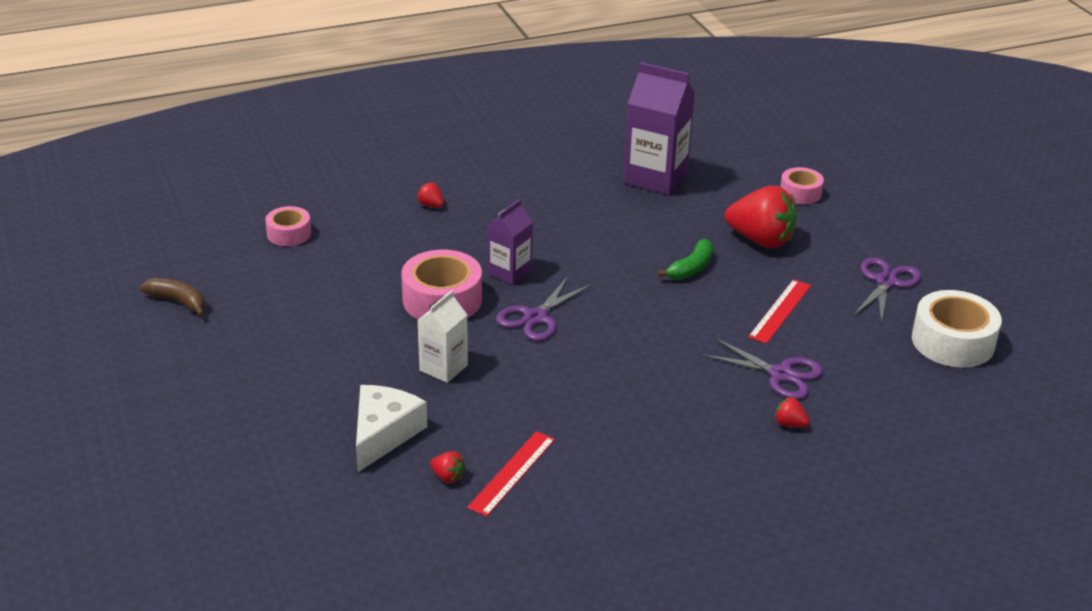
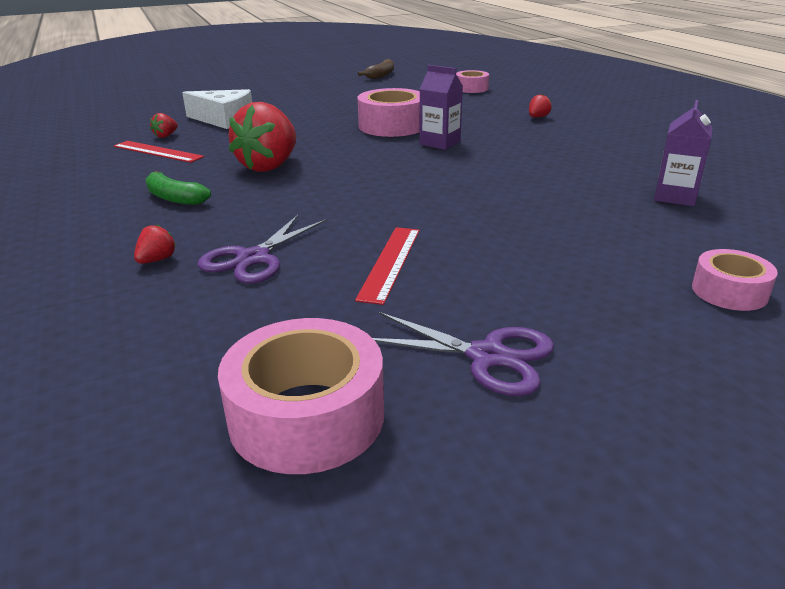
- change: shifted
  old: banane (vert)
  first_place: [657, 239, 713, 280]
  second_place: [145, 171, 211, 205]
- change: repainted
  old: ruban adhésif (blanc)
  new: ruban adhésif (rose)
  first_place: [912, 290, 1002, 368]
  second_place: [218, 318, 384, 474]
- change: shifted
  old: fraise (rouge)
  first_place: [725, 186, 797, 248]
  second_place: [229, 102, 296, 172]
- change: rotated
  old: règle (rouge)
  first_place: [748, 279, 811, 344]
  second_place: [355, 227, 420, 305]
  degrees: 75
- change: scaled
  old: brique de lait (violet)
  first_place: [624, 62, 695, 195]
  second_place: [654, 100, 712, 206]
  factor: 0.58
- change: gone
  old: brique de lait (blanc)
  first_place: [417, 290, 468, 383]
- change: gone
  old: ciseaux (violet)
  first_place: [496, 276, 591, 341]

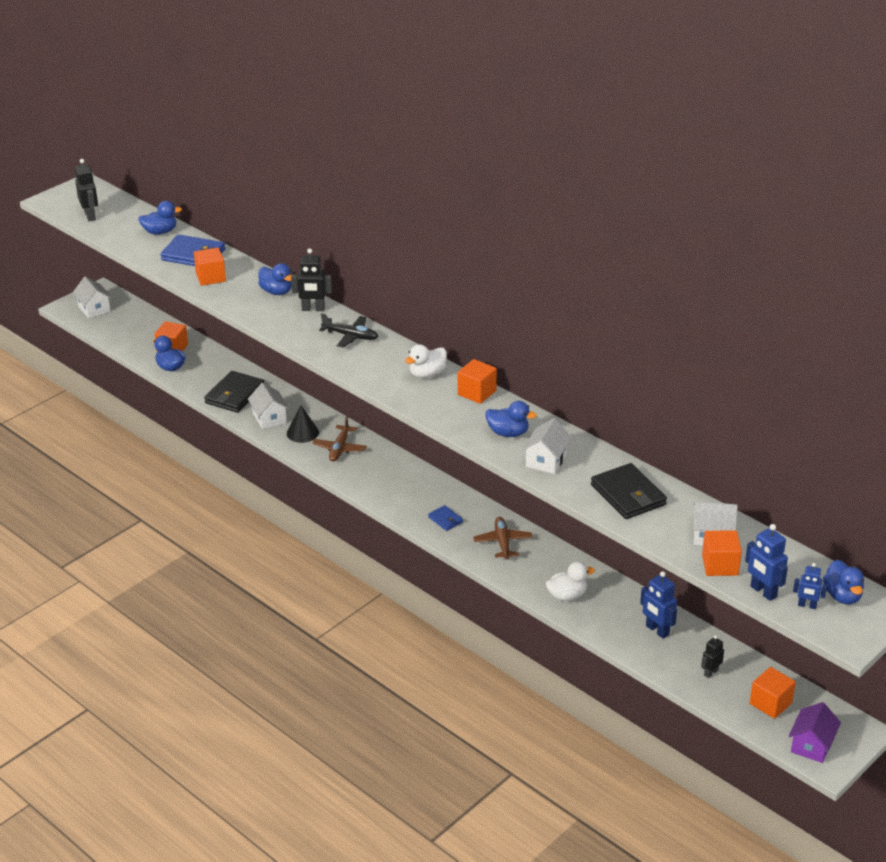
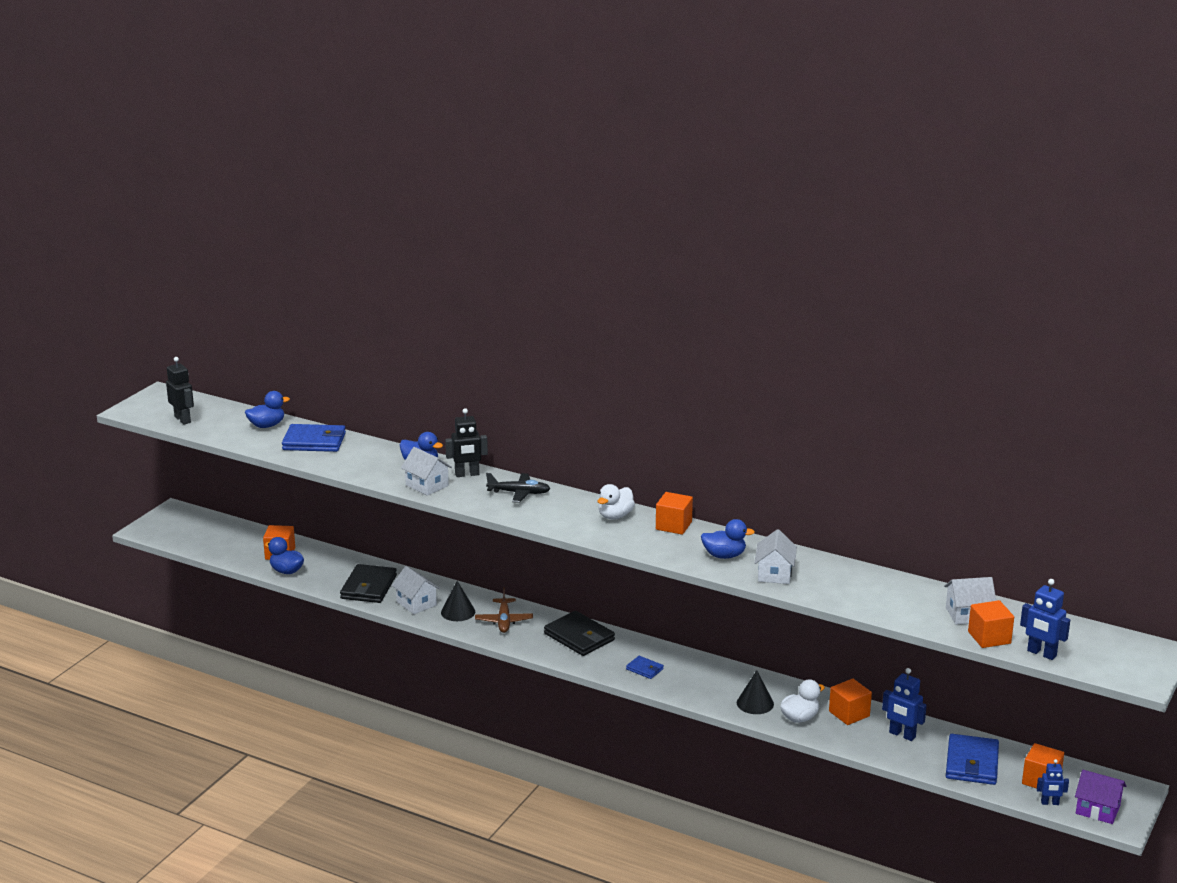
- change: shifted
  old: maison (blanc)
  first_place: [73, 277, 112, 318]
  second_place: [401, 447, 452, 496]
- change: shifted
  old: portefeuille (noir)
  first_place: [591, 463, 667, 519]
  second_place: [544, 611, 615, 656]
- change: new
  new: cône (noir)
  second_place: [737, 670, 774, 714]
- change: shifted
  old: cube (orange)
  first_place: [194, 248, 226, 286]
  second_place: [829, 679, 872, 725]
- change: swapped
  old: robot (noir)
  new: portefeuille (bleu)
  first_place: [701, 635, 724, 678]
  second_place: [946, 734, 999, 785]
- change: shifted
  old: robot (bleu)
  first_place: [793, 563, 827, 609]
  second_place: [1037, 759, 1069, 805]
- change: rotated
  old: maison (violet)
  first_place: [789, 702, 841, 763]
  second_place: [1075, 770, 1126, 824]
  degrees: -75
- change: gone
  old: avion (marron)
  first_place: [473, 517, 532, 559]
- change: gone
  old: canard (bleu)
  first_place: [823, 560, 864, 604]

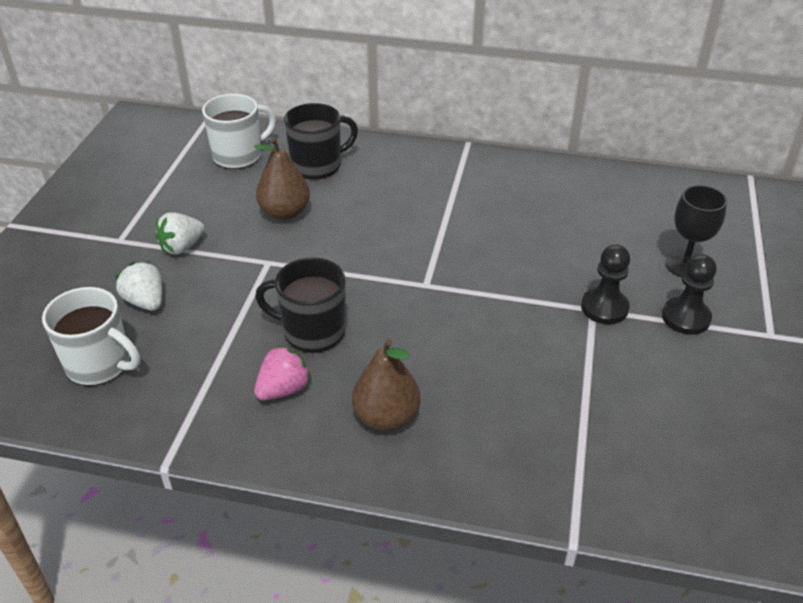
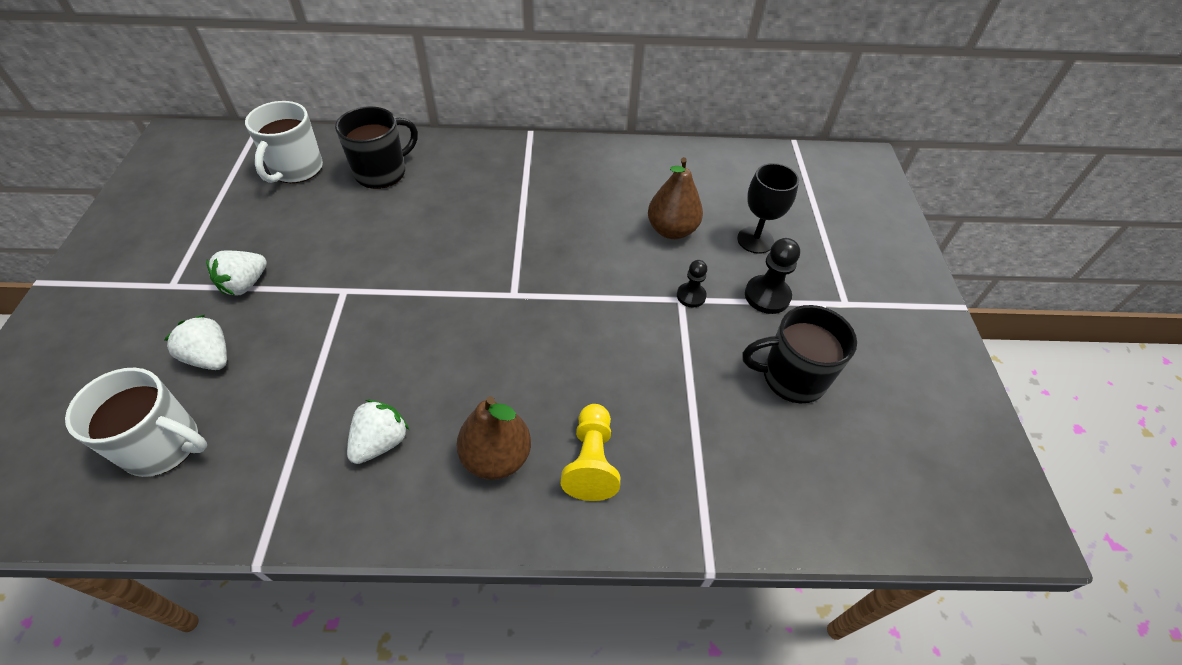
- change: rotated
  old: tasse (blanc)
  first_place: [202, 94, 276, 169]
  second_place: [245, 101, 323, 183]
  degrees: 150
- change: repainted
  old: fraise (rose)
  new: fraise (blanc)
  first_place: [254, 345, 311, 401]
  second_place: [347, 400, 409, 464]
- change: new
  new: pion (jaune)
  second_place: [561, 404, 620, 501]
- change: shifted
  old: poire (marron)
  first_place: [254, 138, 310, 220]
  second_place: [648, 157, 703, 239]
- change: scaled
  old: pion (noir)
  first_place: [581, 244, 630, 324]
  second_place: [677, 260, 707, 307]
  factor: 0.64
- change: shifted
  old: tasse (noir)
  first_place: [255, 257, 345, 353]
  second_place: [742, 305, 857, 403]

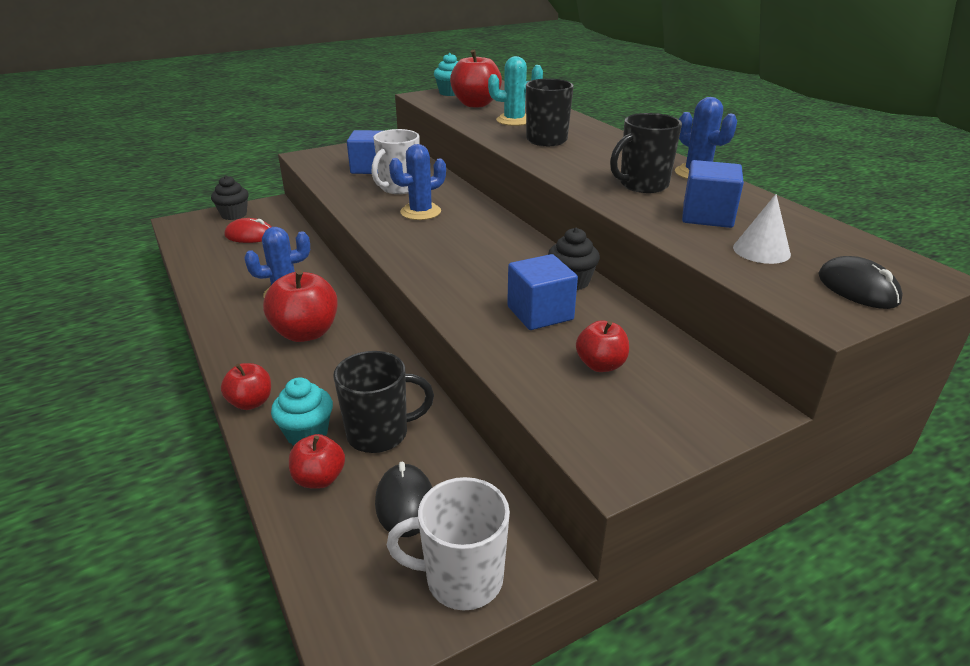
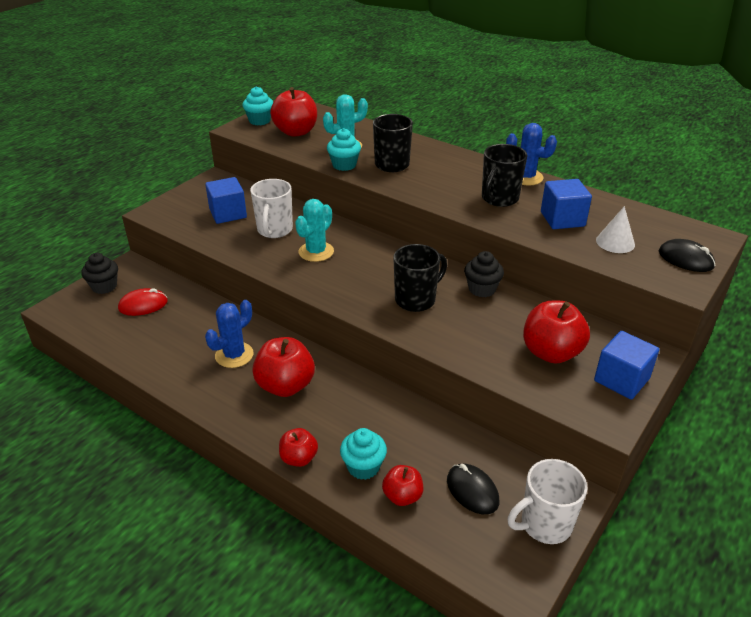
- change: repainted
  old: cactus (bleu)
  new: cactus (turquoise)
  first_place: [389, 144, 446, 220]
  second_place: [295, 199, 334, 262]
- change: new
  new: muffin (turquoise)
  second_place: [327, 128, 361, 171]
- change: shifted
  old: tasse (noir)
  first_place: [333, 351, 434, 453]
  second_place: [393, 244, 447, 312]
- change: scaled
  old: pomme (rouge)
  first_place: [576, 320, 629, 372]
  second_place: [523, 301, 590, 363]
  factor: 1.72
- change: shifted
  old: cube (bleu)
  first_place: [507, 254, 578, 330]
  second_place: [594, 331, 659, 399]

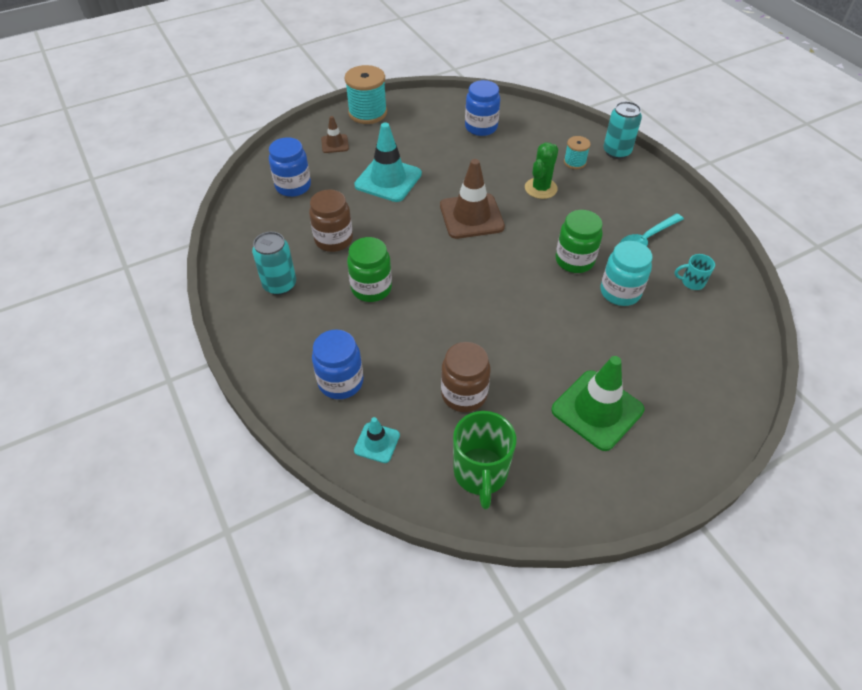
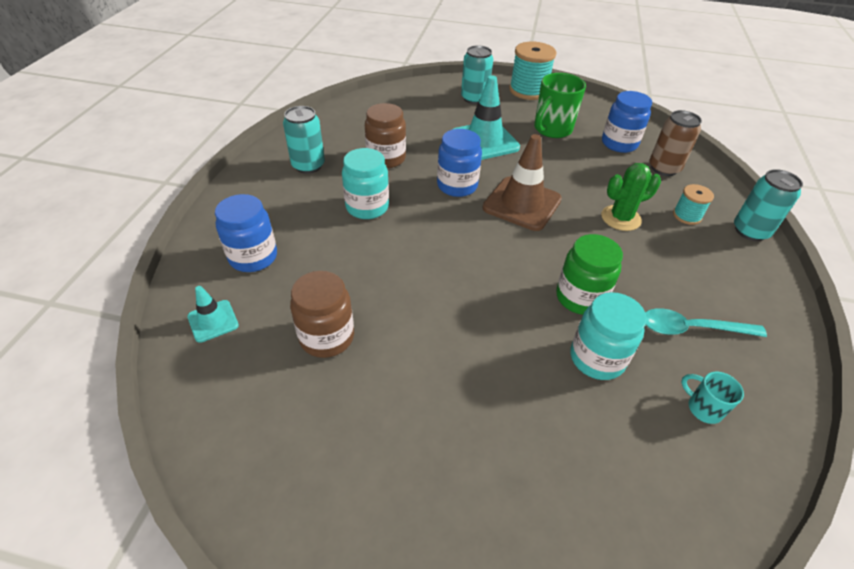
- change: repainted
  old: bocal (vert)
  new: bocal (turquoise)
  first_place: [347, 237, 392, 302]
  second_place: [342, 148, 389, 219]
- change: shifted
  old: bocal (bleu)
  first_place: [269, 137, 311, 197]
  second_place: [437, 129, 482, 197]
- change: swapped
  old: cône de chantier (marron)
  new: canette (turquoise)
  first_place: [321, 116, 349, 153]
  second_place: [461, 45, 493, 104]
- change: shifted
  old: tasse (vert)
  first_place: [453, 411, 516, 509]
  second_place: [534, 73, 586, 138]
- change: new
  new: canette (marron)
  second_place: [649, 110, 702, 176]
- change: gone
  old: cône de chantier (vert)
  first_place: [551, 356, 644, 451]

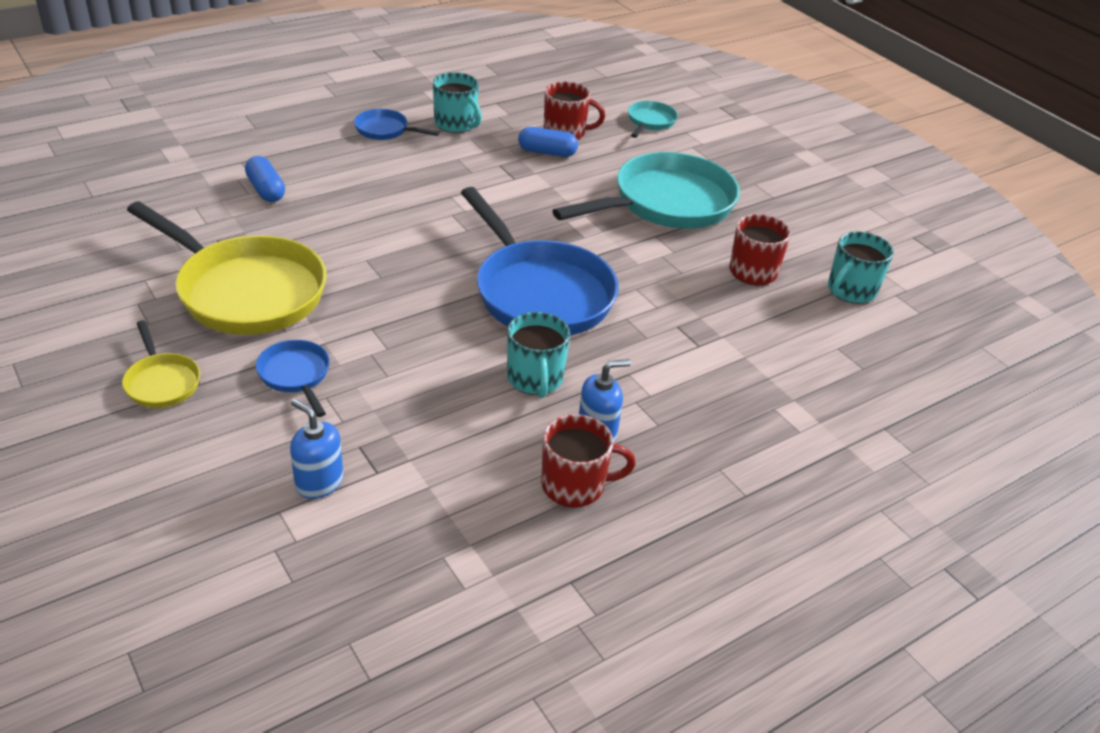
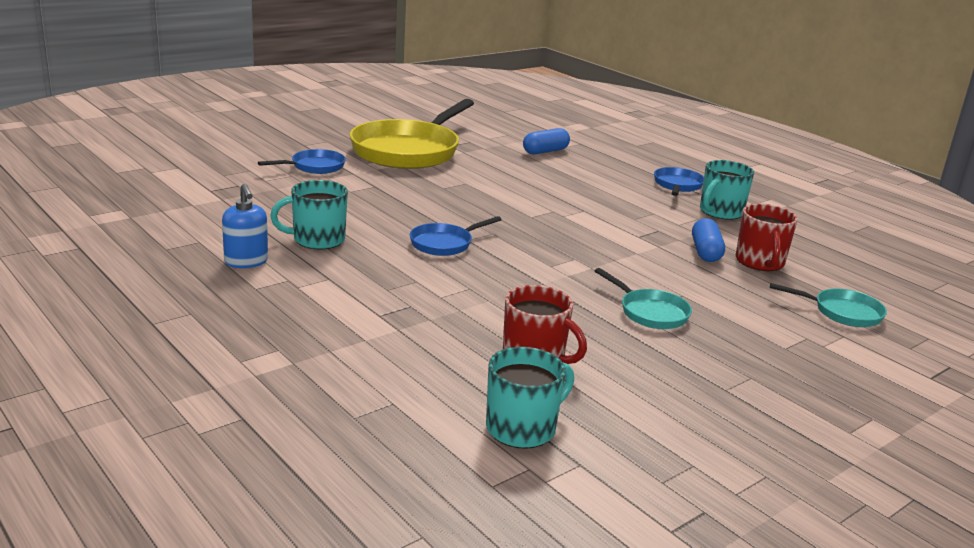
- change: scaled
  old: poêle (bleu)
  first_place: [461, 187, 619, 335]
  second_place: [410, 216, 502, 256]
  factor: 0.46
- change: rotated
  old: tasse (turquoise)
  first_place: [828, 231, 894, 304]
  second_place: [486, 347, 574, 449]
  degrees: 105
- change: scaled
  old: poêle (turquoise)
  first_place: [552, 152, 740, 229]
  second_place: [595, 268, 692, 329]
  factor: 0.46
- change: gone
  old: poêle (jaune)
  first_place: [122, 320, 200, 408]
- change: gone
  old: distributeur de savon (bleu)
  first_place: [290, 399, 343, 499]
- change: gone
  old: tasse (rouge)
  first_place: [541, 414, 636, 507]

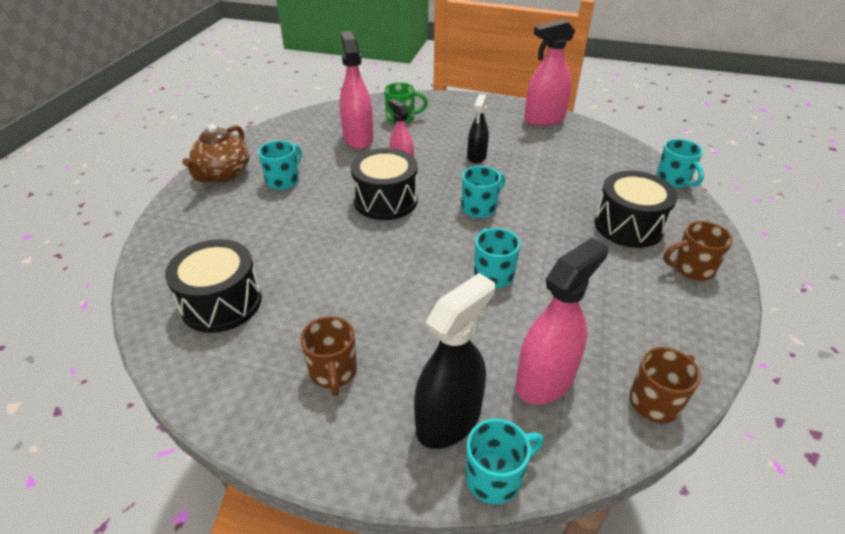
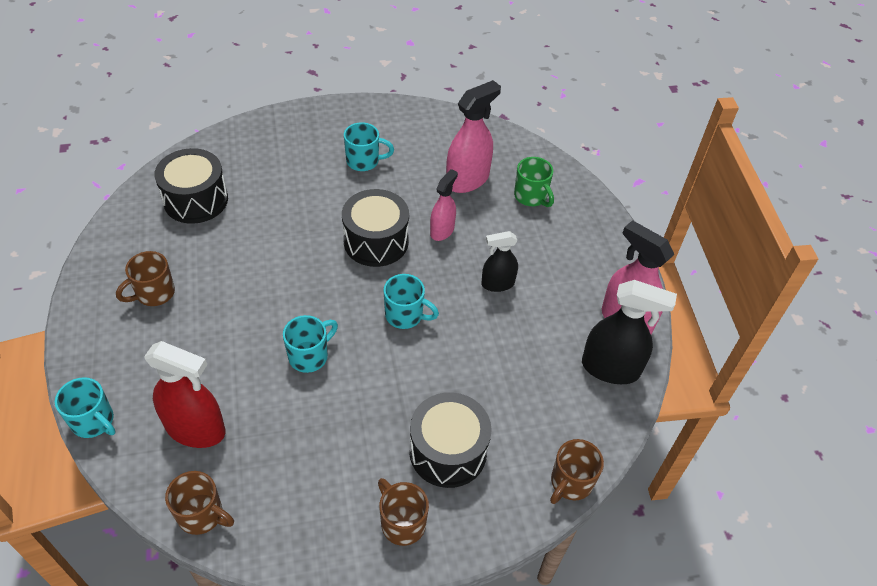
- change: repainted
  old: vaporisateur (rose)
  new: vaporisateur (rouge)
  first_place: [515, 238, 608, 404]
  second_place: [144, 341, 225, 448]
- change: repainted
  old: tasse (turquoise)
  new: tasse (marron)
  first_place: [656, 139, 704, 188]
  second_place: [550, 439, 604, 504]
- change: shifted
  old: vaporisateur (noir)
  first_place: [414, 273, 495, 449]
  second_place: [582, 280, 677, 384]
- change: gone
  old: théière (marron)
  first_place: [182, 124, 250, 182]

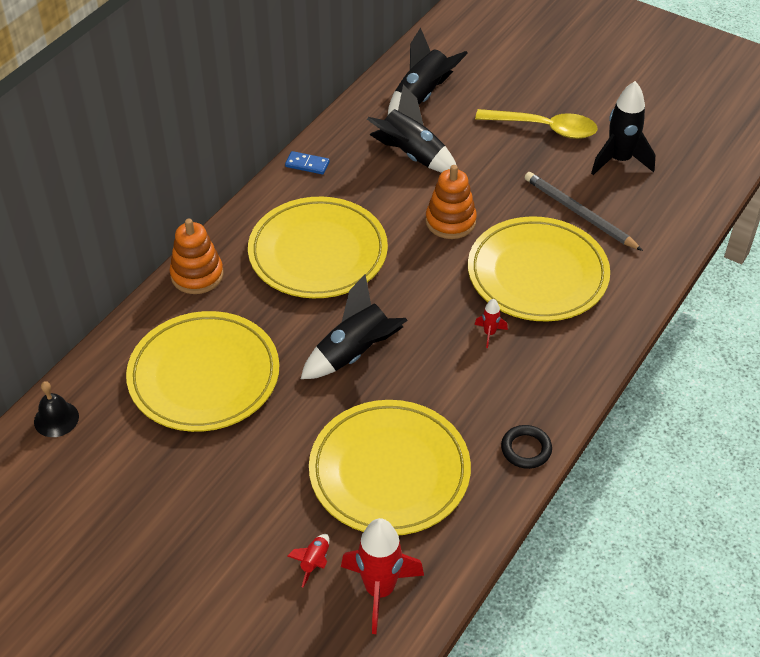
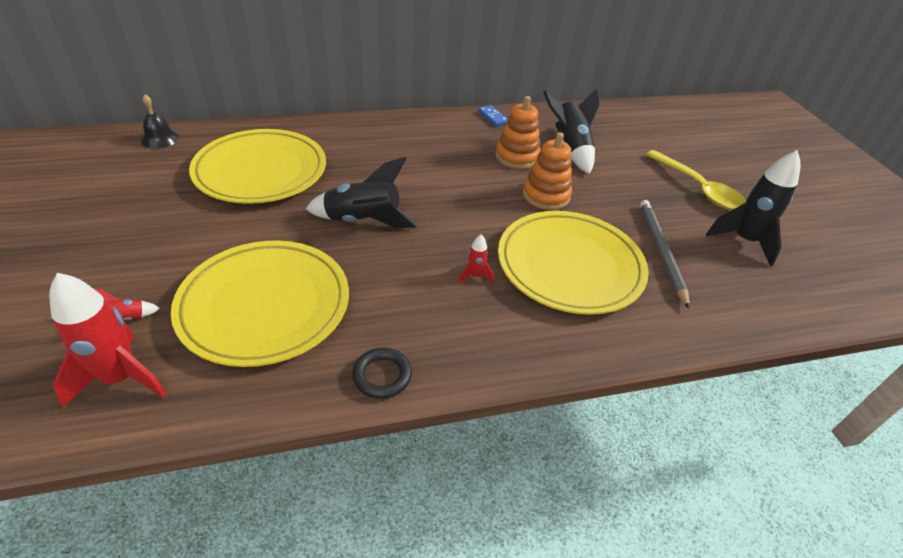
- change: shifted
  old: jouet à empiler (orange)
  first_place: [170, 219, 223, 294]
  second_place: [495, 96, 541, 169]
- change: gone
  old: assiette (jaune)
  first_place: [248, 197, 388, 298]
- change: gone
  old: fusée (noir)
  first_place: [388, 27, 468, 115]

